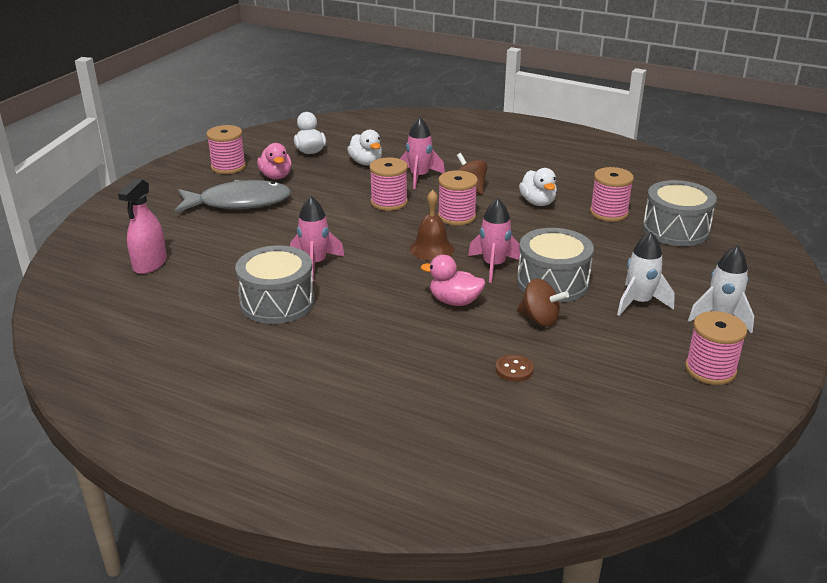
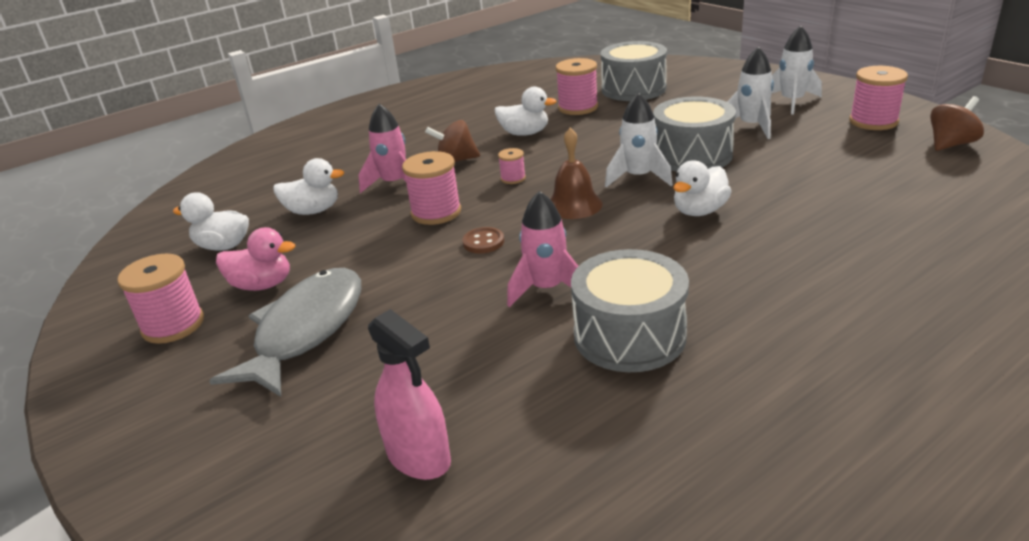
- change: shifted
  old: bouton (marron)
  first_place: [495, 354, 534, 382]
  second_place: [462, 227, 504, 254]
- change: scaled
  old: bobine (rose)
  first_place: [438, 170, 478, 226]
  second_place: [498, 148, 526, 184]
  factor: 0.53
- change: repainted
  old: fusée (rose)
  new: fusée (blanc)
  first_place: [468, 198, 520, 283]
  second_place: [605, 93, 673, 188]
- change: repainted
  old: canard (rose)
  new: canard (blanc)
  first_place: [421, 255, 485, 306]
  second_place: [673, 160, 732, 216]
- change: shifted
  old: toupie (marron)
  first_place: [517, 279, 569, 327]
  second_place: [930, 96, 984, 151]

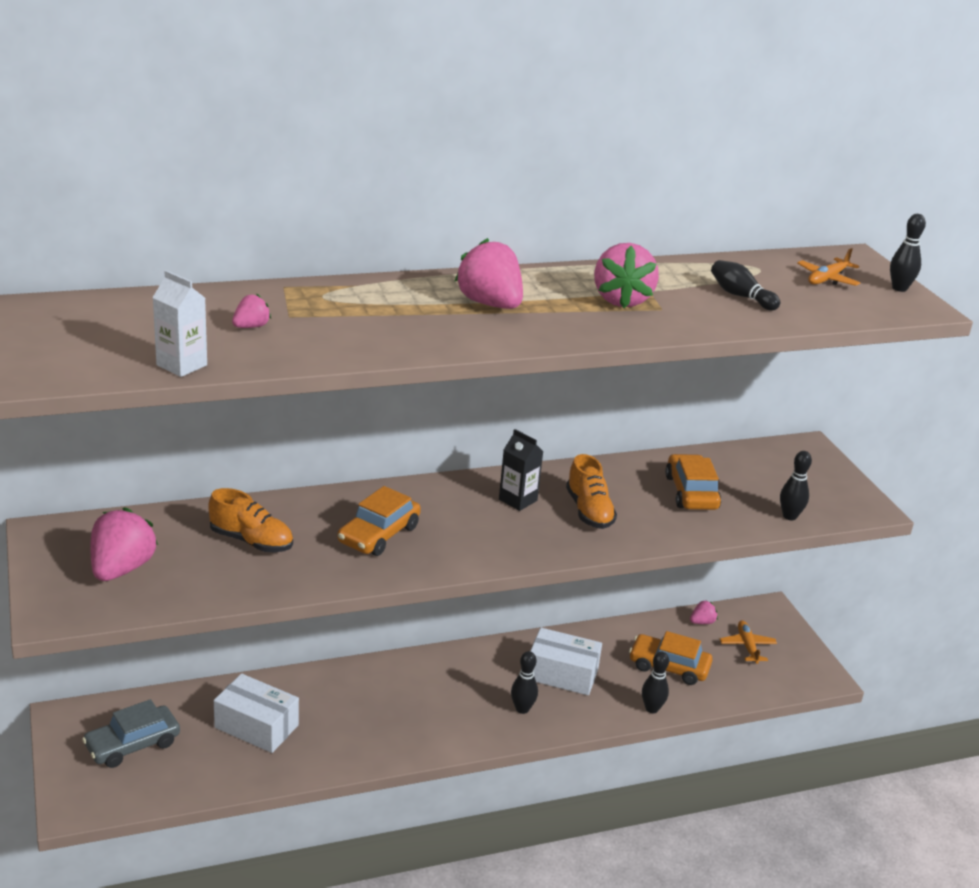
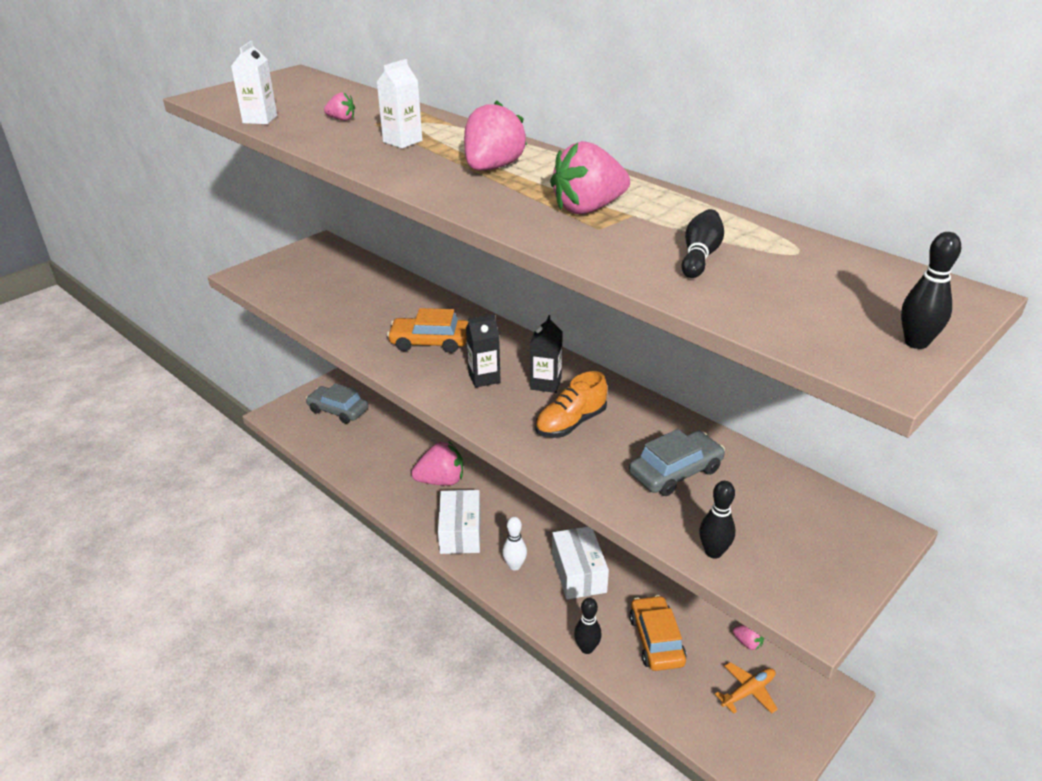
- change: new
  new: brique de lait (blanc)
  second_place: [377, 59, 422, 148]
- change: shifted
  old: fraise (rose)
  first_place: [90, 507, 158, 581]
  second_place: [411, 441, 463, 486]
- change: shifted
  old: boîte (blanc)
  first_place: [214, 674, 299, 753]
  second_place: [438, 490, 481, 554]
- change: new
  new: brique de lait (noir)
  second_place: [466, 314, 501, 388]
- change: repainted
  old: quille (noir)
  new: quille (blanc)
  first_place: [511, 651, 538, 714]
  second_place: [502, 517, 527, 571]
- change: repainted
  old: voiture (orange)
  new: voiture (gris)
  first_place: [665, 454, 722, 510]
  second_place: [629, 429, 725, 496]
- change: gone
  old: chaussure (orange)
  first_place: [208, 488, 293, 552]
- change: gone
  old: avion (orange)
  first_place: [797, 248, 860, 286]

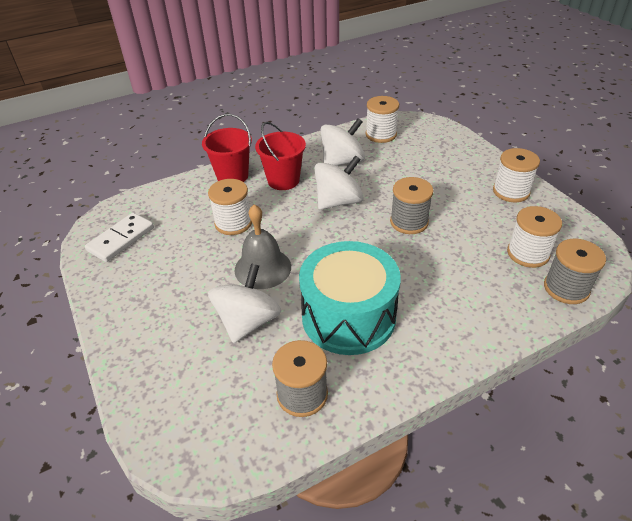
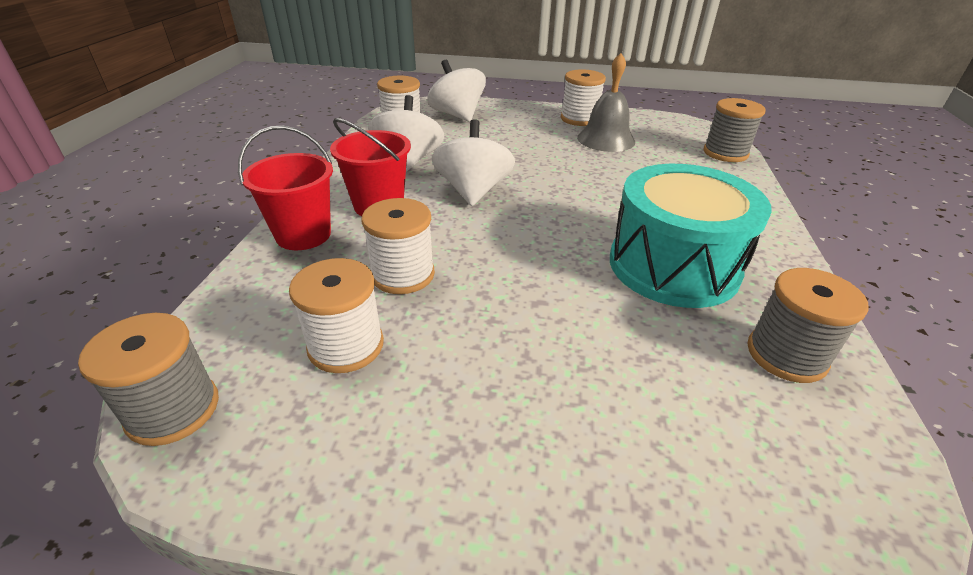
- change: shifted
  old: bobine (gris)
  first_place: [390, 177, 433, 234]
  second_place: [78, 313, 219, 446]
- change: shifted
  old: bobine (blanc)
  first_place: [507, 206, 562, 268]
  second_place: [289, 258, 384, 373]
- change: shifted
  old: toupie (blanc)
  first_place: [208, 263, 281, 343]
  second_place: [427, 60, 486, 122]
- change: shifted
  old: cloche (gris)
  first_place: [234, 204, 291, 289]
  second_place: [577, 53, 635, 152]
- change: gone
  old: domino (blanc)
  first_place: [85, 213, 154, 262]

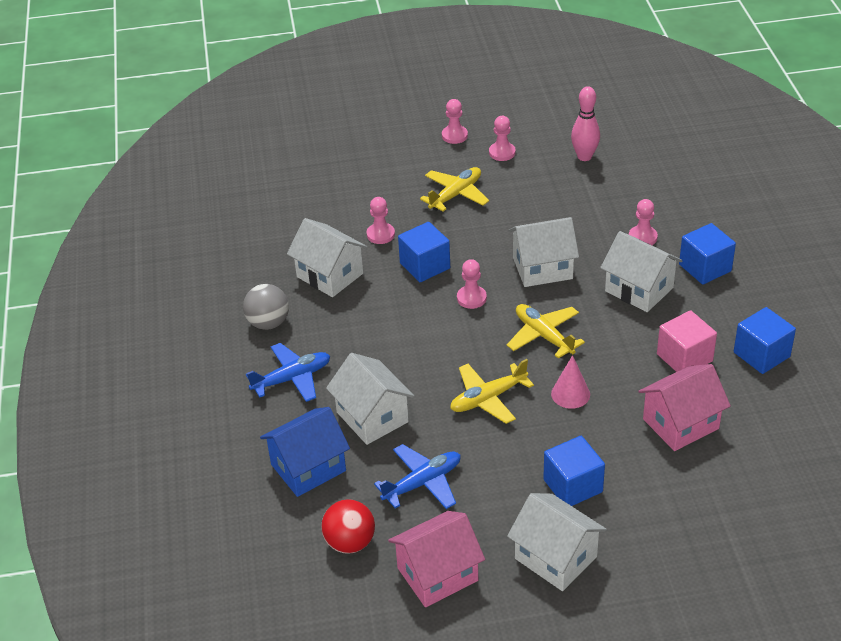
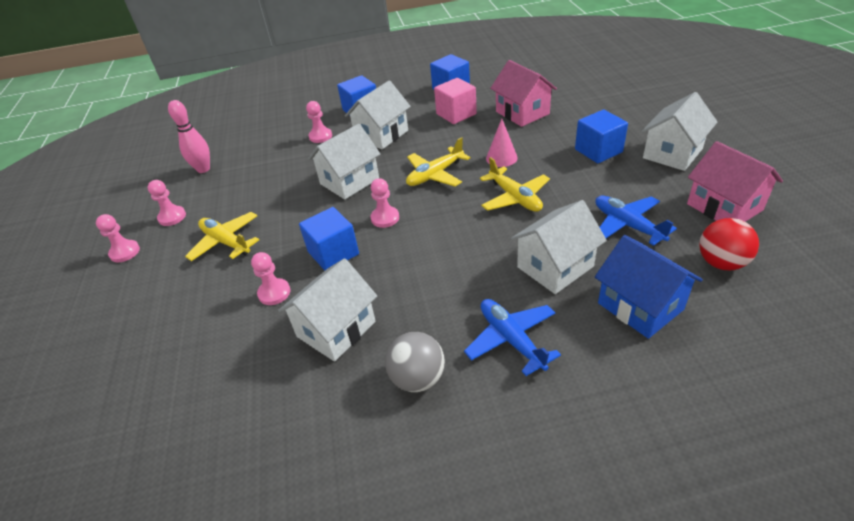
- change: rotated
  old: maison (blanc)
  first_place: [509, 217, 579, 287]
  second_place: [308, 124, 380, 199]
  degrees: 60

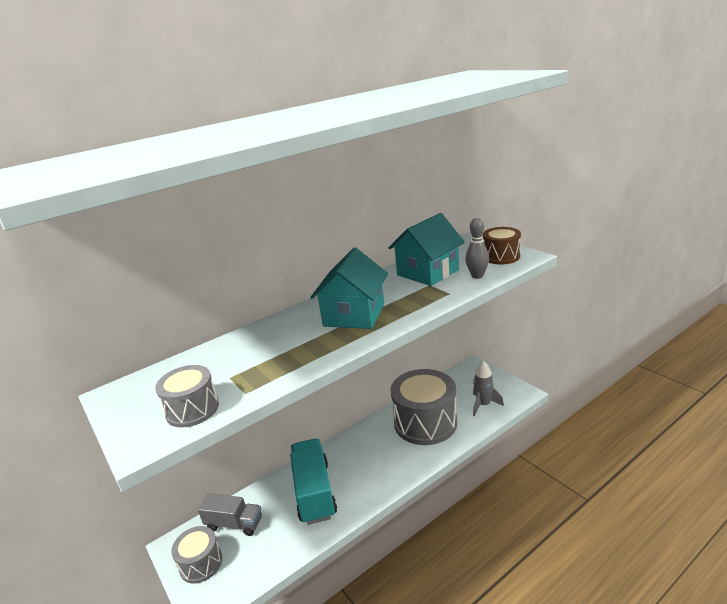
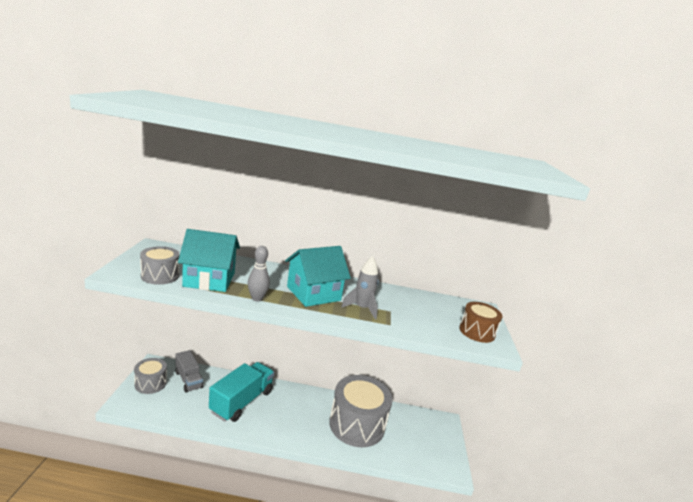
- change: shifted
  old: maison (turquoise)
  first_place: [388, 213, 465, 286]
  second_place: [178, 229, 240, 292]
- change: shifted
  old: quille (gris)
  first_place: [465, 218, 489, 279]
  second_place: [248, 246, 270, 301]
- change: shifted
  old: fusée (gris)
  first_place: [473, 361, 504, 416]
  second_place: [341, 256, 379, 320]

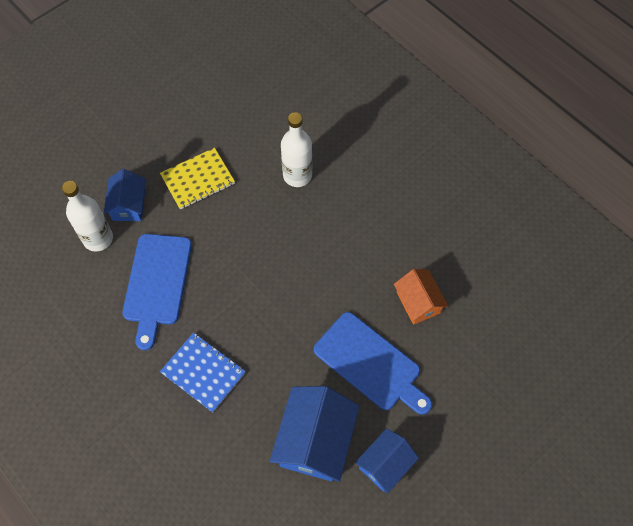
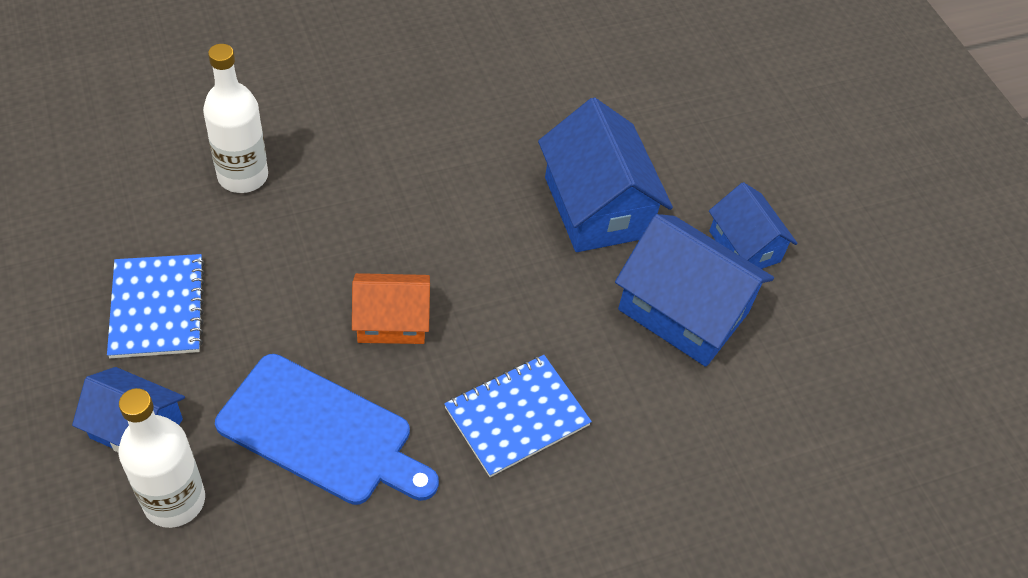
- change: repainted
  old: carnet (jaune)
  new: carnet (bleu)
  first_place: [160, 148, 235, 210]
  second_place: [107, 254, 205, 358]
- change: shifted
  old: maison (orange)
  first_place: [394, 269, 448, 325]
  second_place: [352, 273, 430, 344]
- change: swapped
  old: planche à découper (bleu)
  new: maison (bleu)
  first_place: [314, 312, 432, 415]
  second_place: [538, 98, 673, 252]

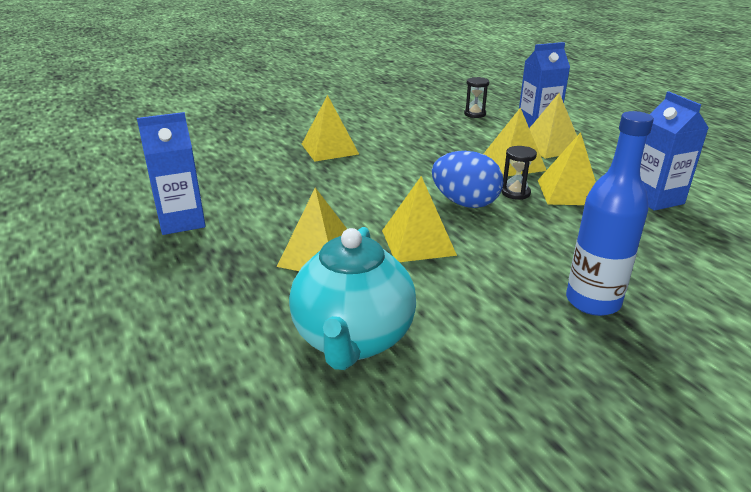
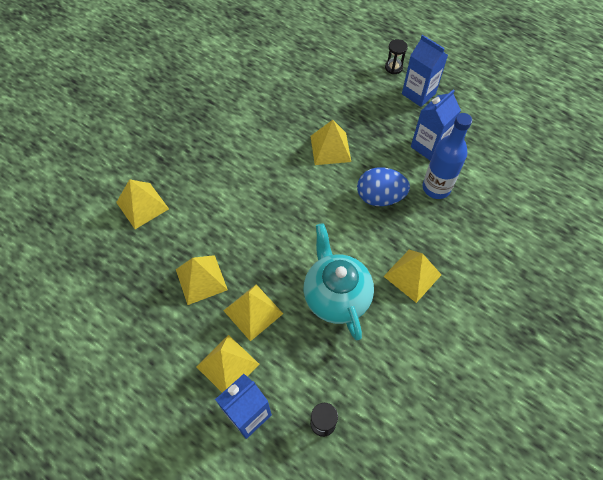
- change: shifted
  old: pyramide (jaune)
  first_place: [382, 176, 457, 262]
  second_place: [116, 179, 169, 229]
- change: shifted
  old: théière (turquoise)
  first_place: [289, 227, 416, 370]
  second_place: [304, 223, 374, 340]
- change: shifted
  old: œuf (bleu)
  first_place: [432, 151, 503, 208]
  second_place: [357, 167, 410, 206]
- change: shifted
  old: sablier (noir)
  first_place: [502, 146, 537, 200]
  second_place: [385, 39, 408, 74]
- change: shifted
  old: brique de lait (bleu)
  first_place: [640, 91, 709, 211]
  second_place: [402, 35, 448, 107]
- change: shifted
  old: bouteille (bleu)
  first_place: [566, 111, 654, 316]
  second_place: [422, 113, 472, 199]

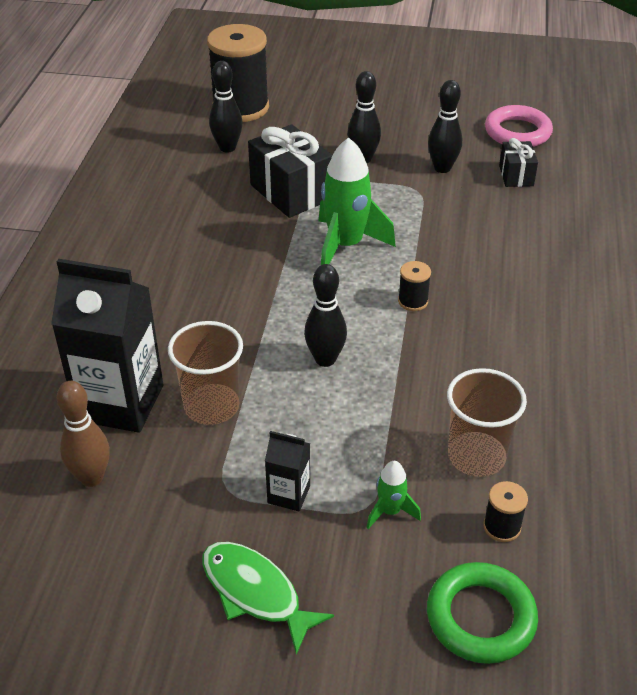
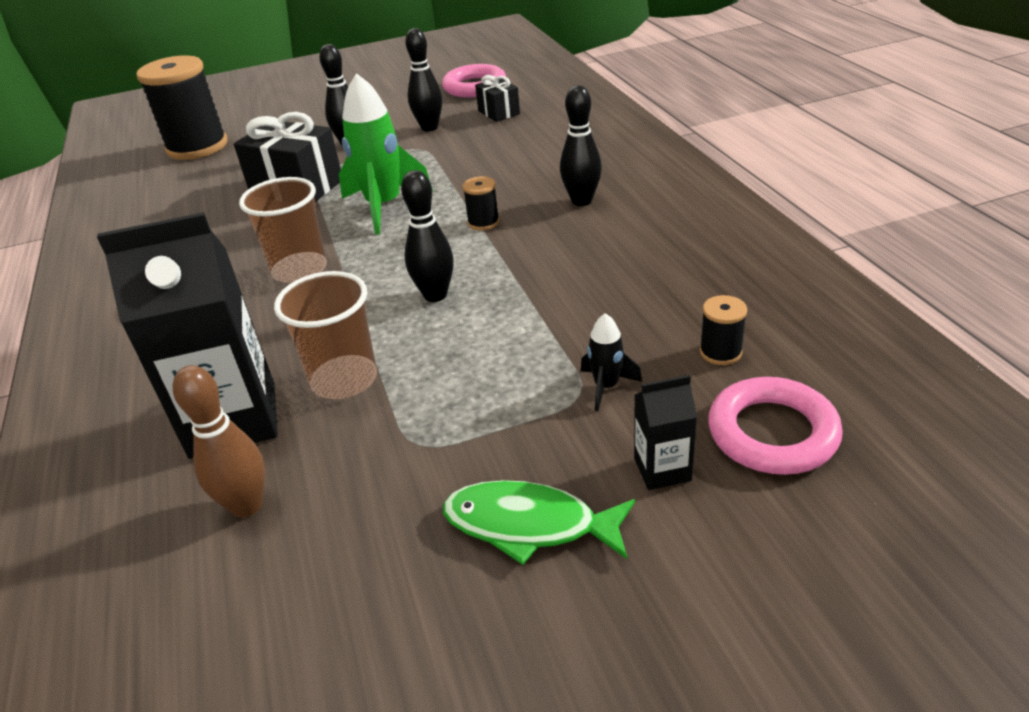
- change: shifted
  old: gobelet (marron)
  first_place: [447, 368, 527, 477]
  second_place: [239, 177, 327, 283]
- change: shifted
  old: quille (noir)
  first_place: [209, 61, 243, 153]
  second_place: [560, 85, 602, 206]
- change: repainted
  old: fusée (vert)
  new: fusée (noir)
  first_place: [367, 461, 421, 529]
  second_place: [581, 313, 642, 411]
- change: shifted
  old: brique de lait (noir)
  first_place: [265, 431, 310, 511]
  second_place: [634, 375, 697, 490]
- change: repainted
  old: anneau (vert)
  new: anneau (rose)
  first_place: [427, 562, 538, 664]
  second_place: [708, 377, 843, 475]

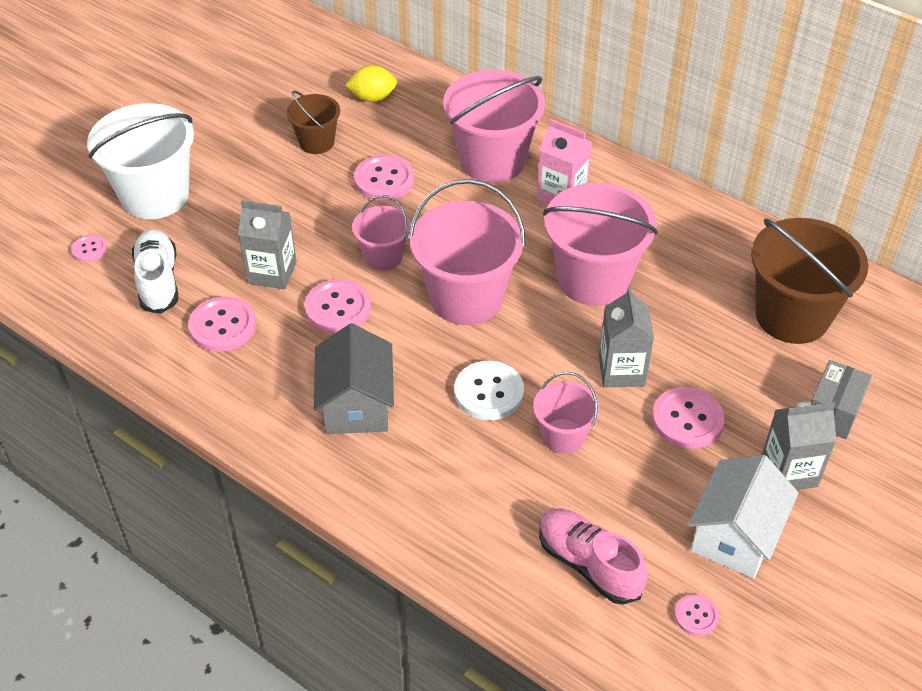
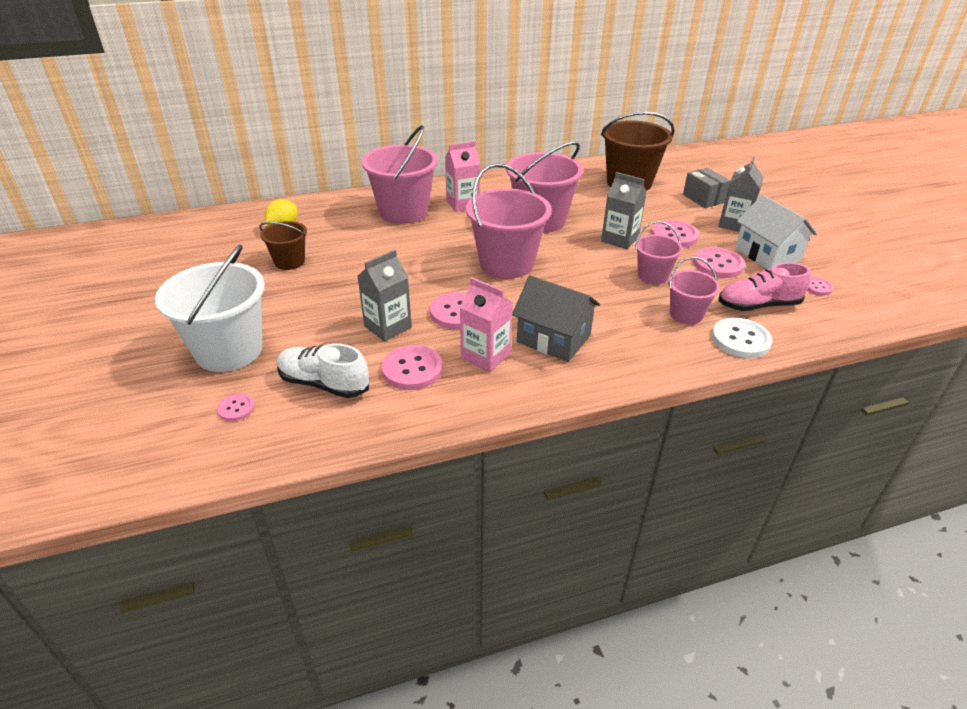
- change: new
  new: brique de lait (rose)
  second_place: [459, 277, 513, 372]
- change: shifted
  old: seau (rose)
  first_place: [352, 195, 411, 271]
  second_place: [668, 257, 720, 324]
- change: shifted
  old: bouton (rose)
  first_place: [354, 155, 414, 201]
  second_place: [693, 247, 745, 278]
- change: shifted
  old: bouton (blanc)
  first_place: [454, 361, 524, 420]
  second_place: [712, 317, 772, 358]

